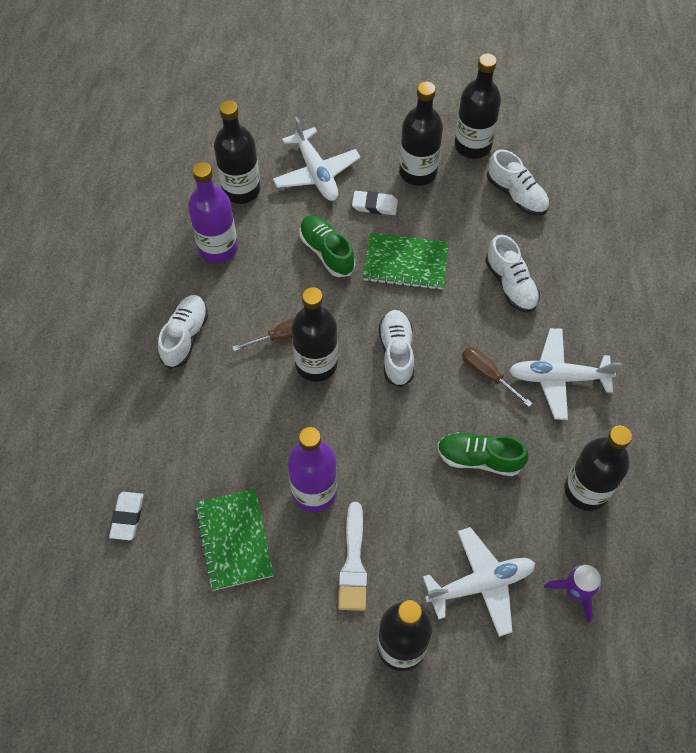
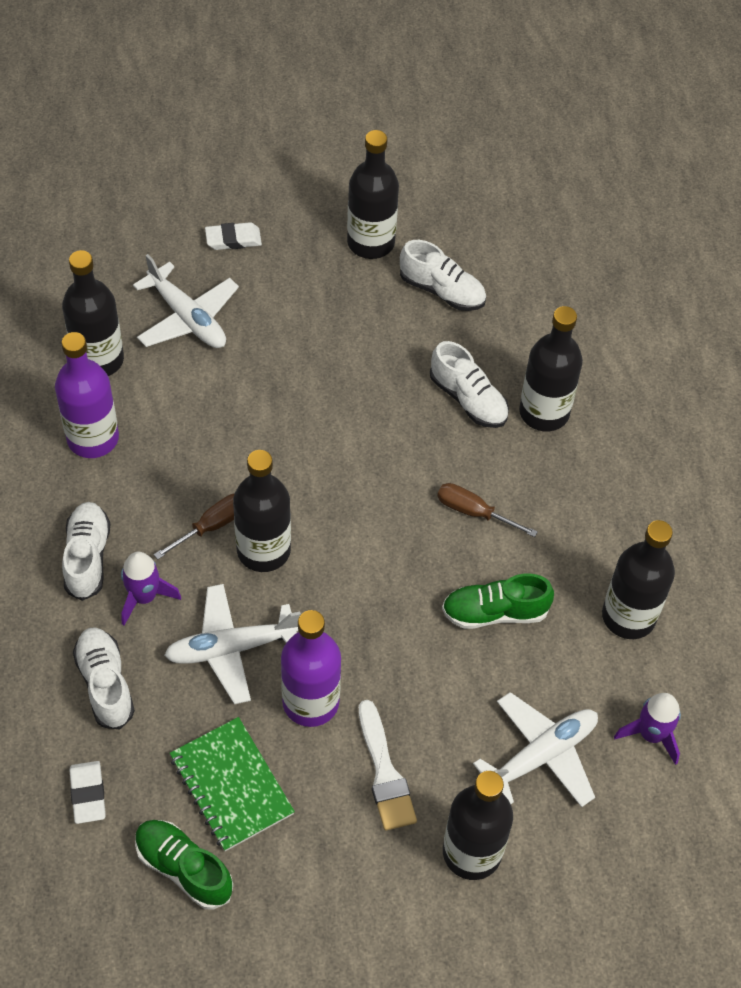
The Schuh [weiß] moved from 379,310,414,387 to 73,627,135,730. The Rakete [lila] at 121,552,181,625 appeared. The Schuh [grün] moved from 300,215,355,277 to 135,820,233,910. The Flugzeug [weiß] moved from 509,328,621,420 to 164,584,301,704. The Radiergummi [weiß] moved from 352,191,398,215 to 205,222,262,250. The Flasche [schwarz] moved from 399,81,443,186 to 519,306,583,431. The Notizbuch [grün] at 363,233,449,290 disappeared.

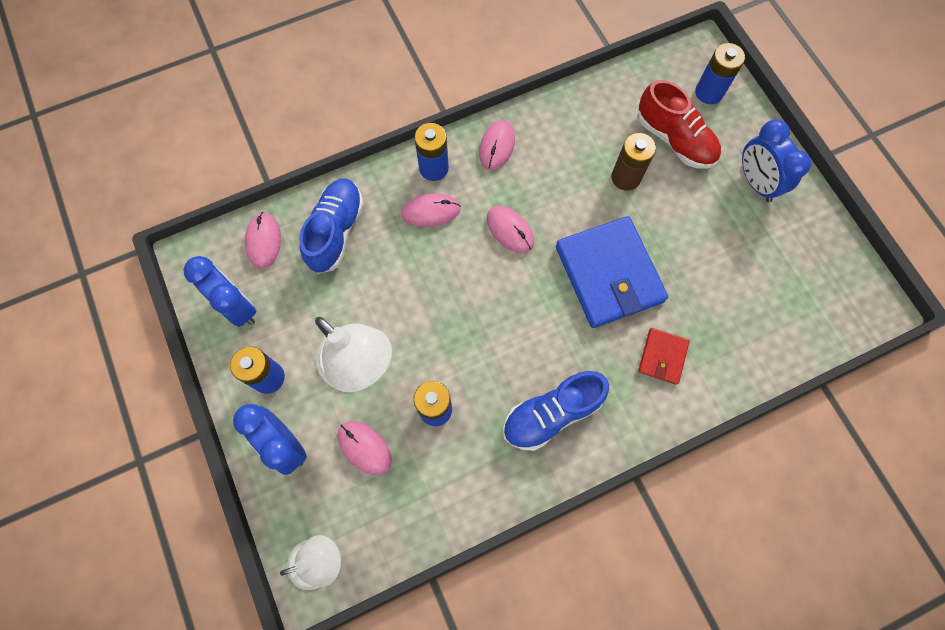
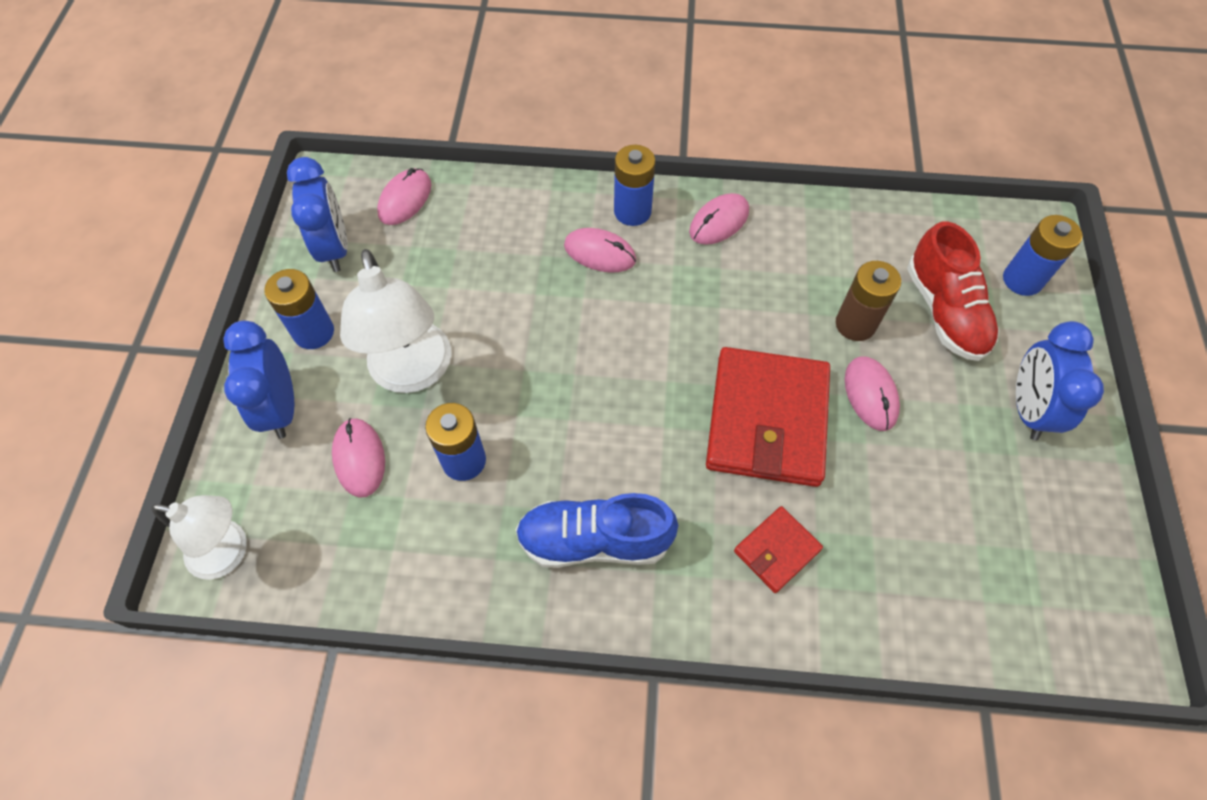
The Geldbörse [blau] at 556,216,668,328 became the Geldbörse [rot] at 706,347,830,487. The Computermaus [rosa] moved from 487,206,534,253 to 845,356,900,431. The Schuh [blau] at 299,179,364,274 disappeared.

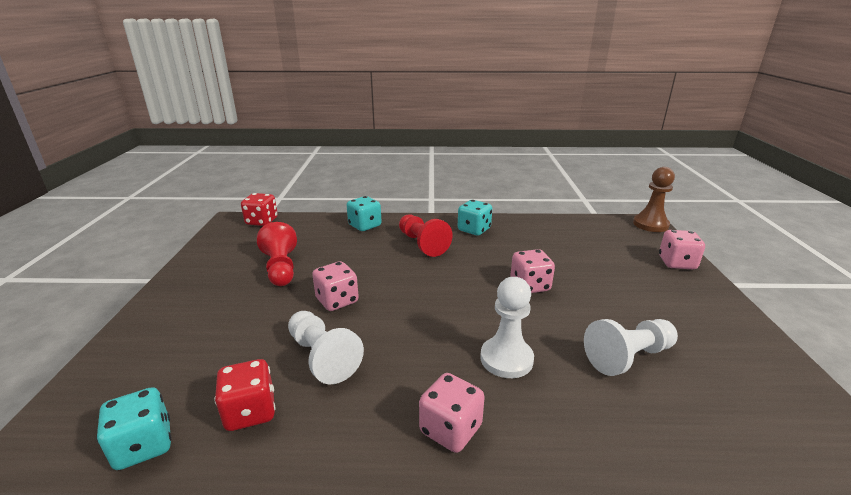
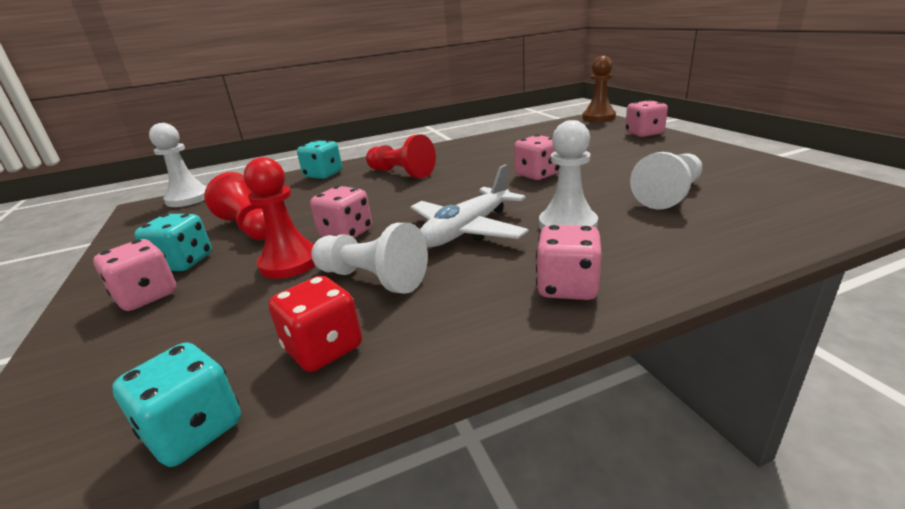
The Spielwürfel [rosa] at 93,239,177,311 appeared. The Spielwürfel [türkis] moved from 458,200,492,235 to 134,214,212,271. The Spielwürfel [rot] at 241,193,278,226 was replaced by the Bauer [weiß] at 149,123,207,207. The Bauer [rot] at 244,157,315,279 appeared. The Flugzeug [weiß] at 411,164,529,247 appeared.

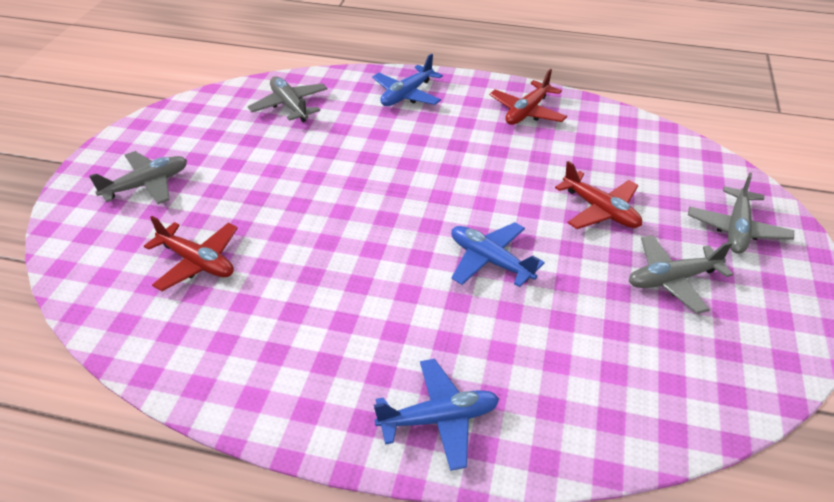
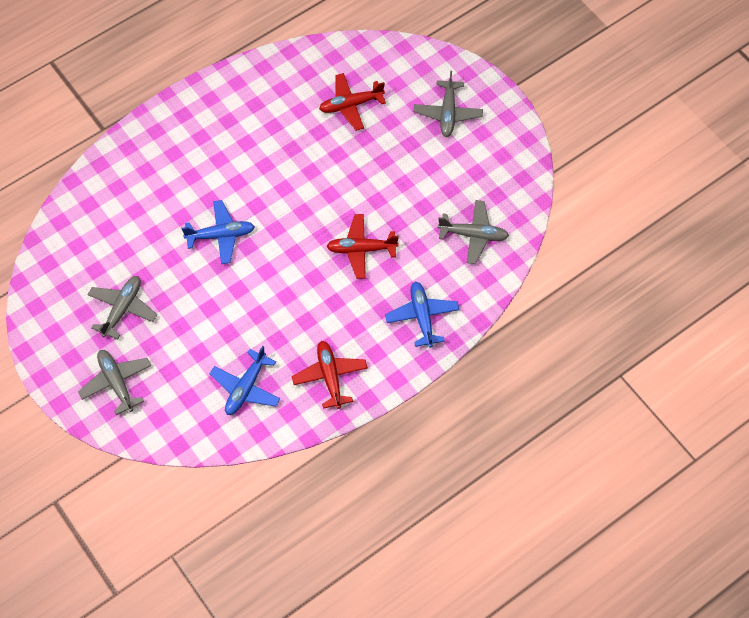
The Flugzeug [blau] moved from 374,359,499,471 to 210,346,281,415. The Flugzeug [rot] moved from 555,161,642,229 to 327,214,399,279.

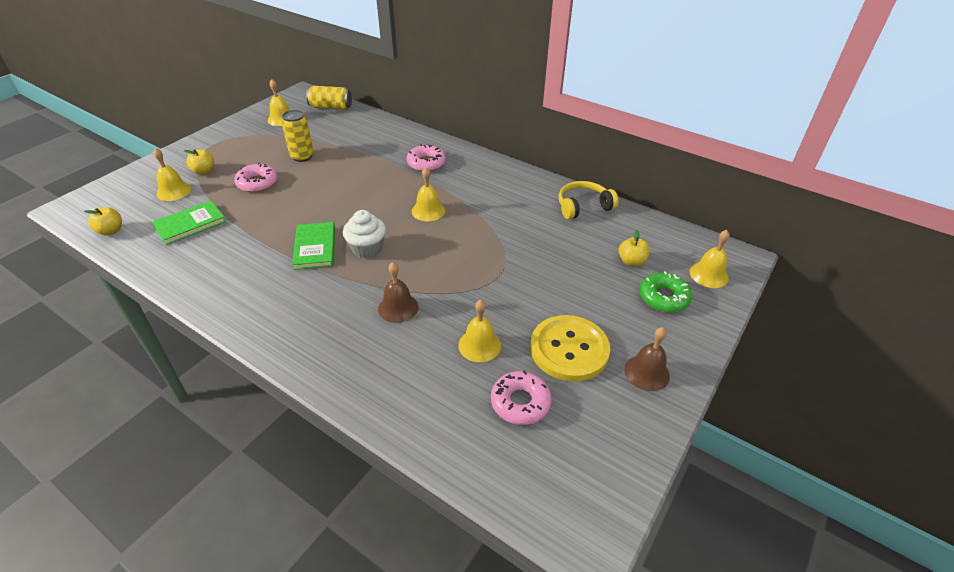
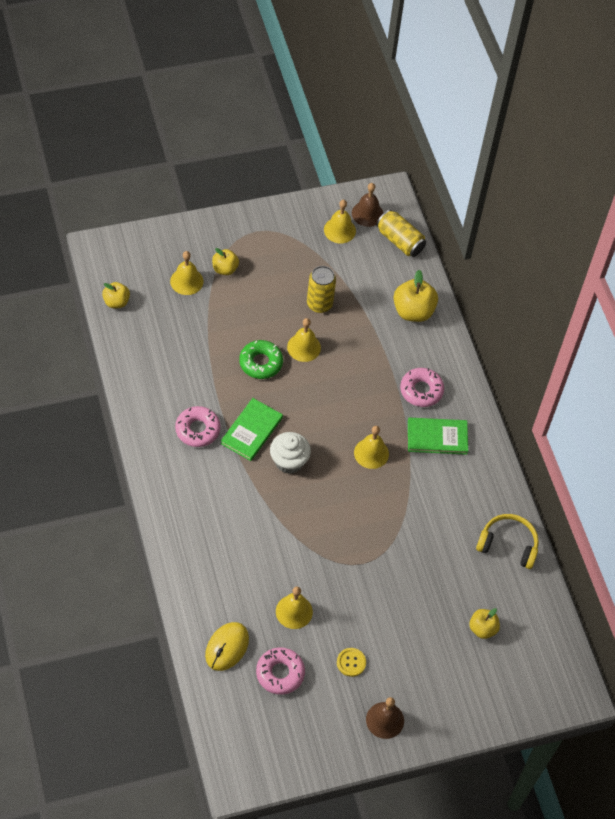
The Donut [rosa] moved from 234,163,278,192 to 175,406,221,447. The Computermaus [gelb] at 205,622,249,671 appeared. The Donut [grün] moved from 640,271,692,312 to 239,340,283,379. The Glocke [gelb] moved from 689,230,729,288 to 287,318,321,362. The Knopf [gelb] at 530,315,610,382 changed to 0.43 times the size. The Glocke [braun] moved from 378,262,419,323 to 352,183,383,227. The Apfel [gelb] at 394,270,438,322 appeared. The Buch [grün] moved from 152,200,226,245 to 408,418,468,455.

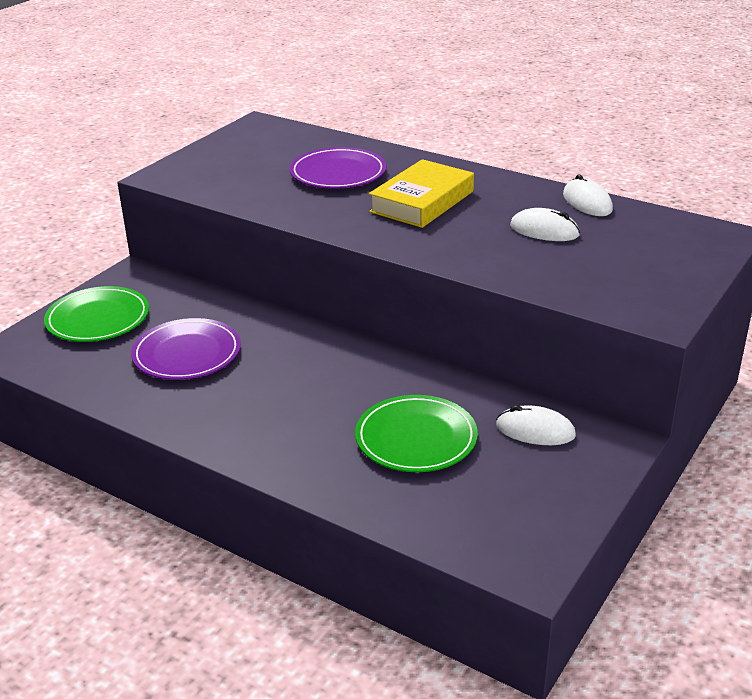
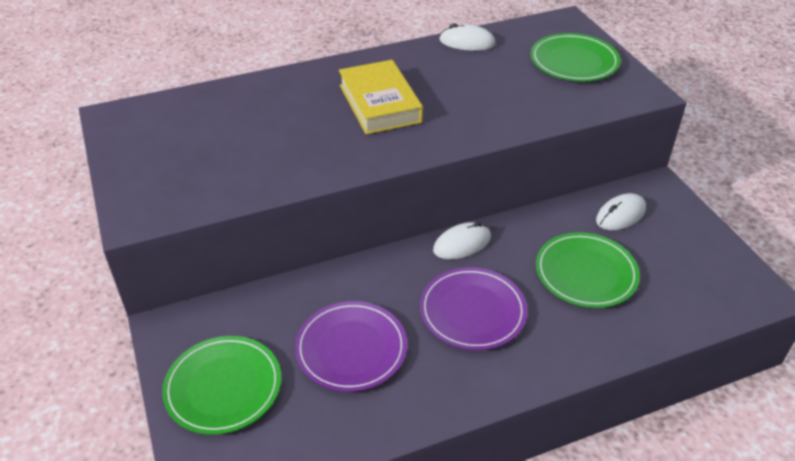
The Teller [lila] moved from 290,147,386,189 to 420,267,527,350. The Computermaus [weiß] moved from 510,208,580,241 to 433,222,491,259. The Teller [grün] at 531,33,621,81 appeared.

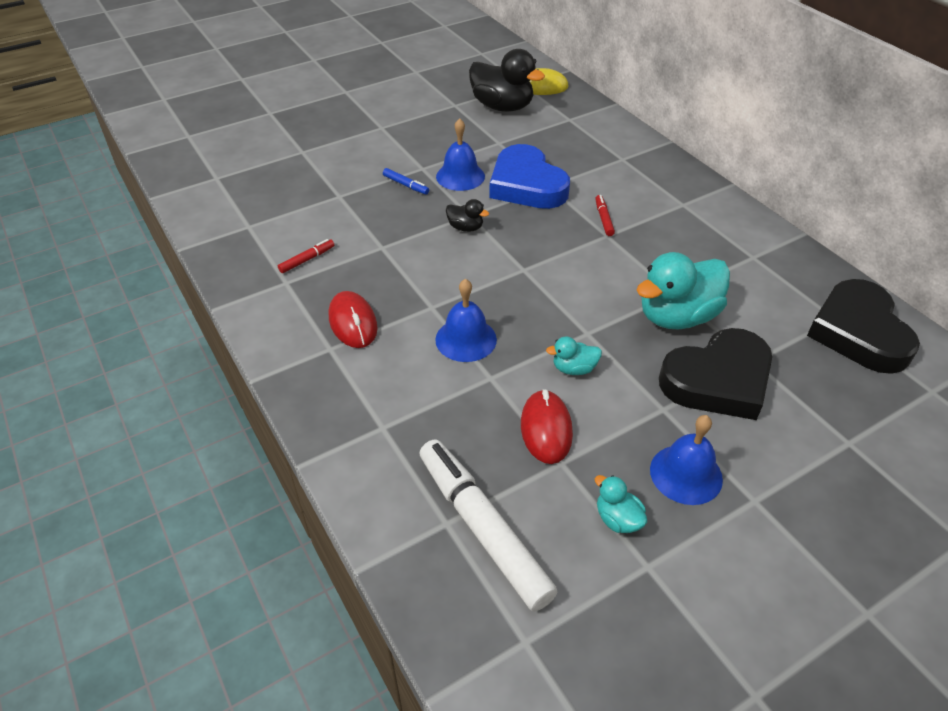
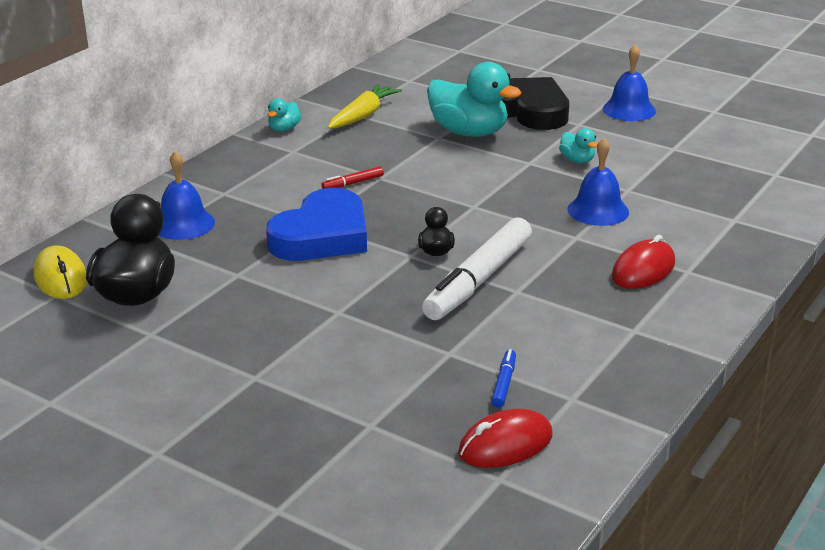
The Glocke [blau] moved from 436,118,485,191 to 158,151,215,240. The Ente [türkis] moved from 595,475,647,533 to 267,98,301,132. The Karotte [gelb] at 327,84,402,129 appeared. The Filzstift [weiß] moved from 419,440,557,611 to 422,218,532,320. The Computermaus [rot] moved from 521,389,573,464 to 458,408,553,468. The Filzstift [blau] moved from 383,168,429,195 to 491,349,516,408. The Filzstift [rot] at 278,239,334,273 disappeared. The Herz [schwarz] at 807,279,920,374 disappeared.

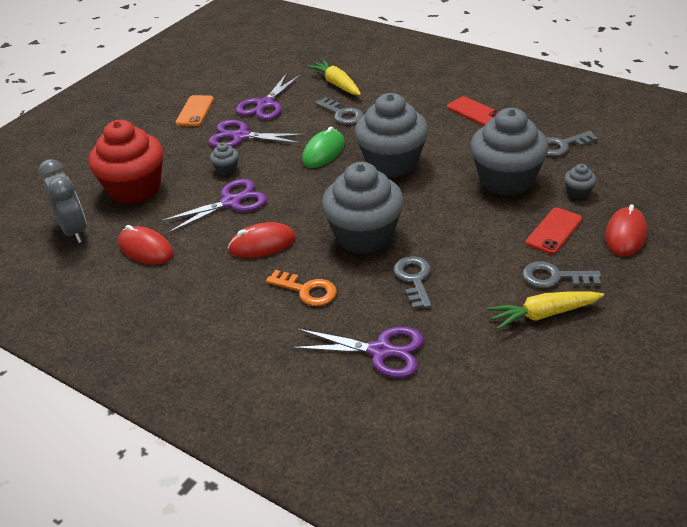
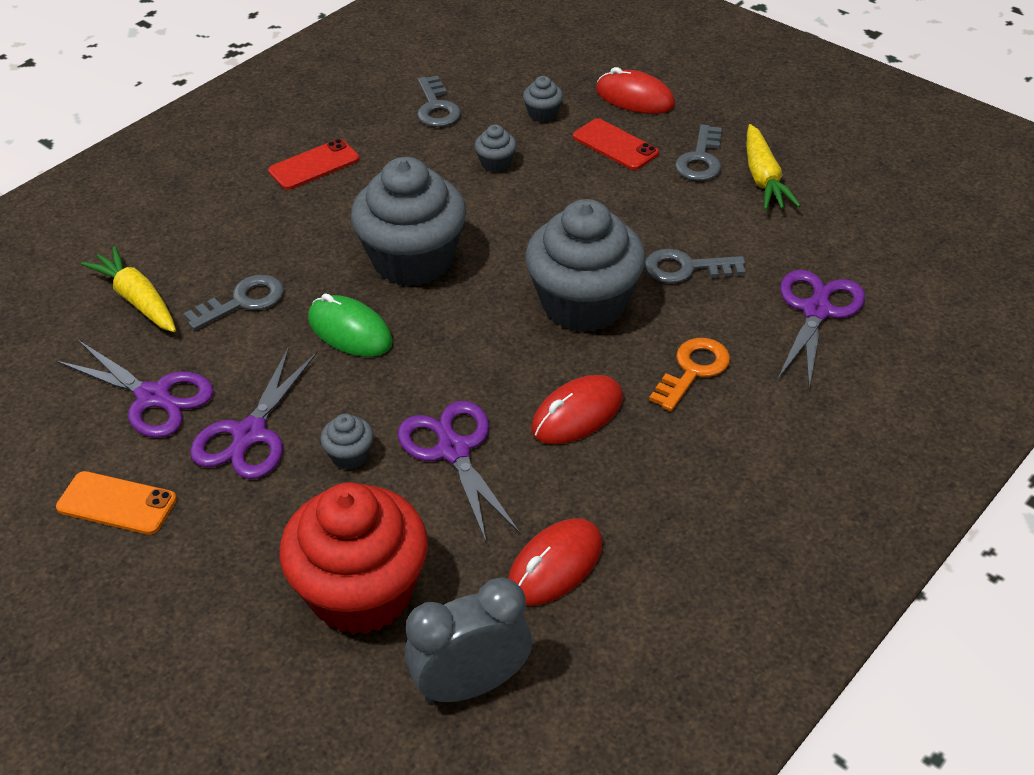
The Karotte [gelb] at 307,59,361,95 turned 75 degrees clockwise. The Muffin [grau] at 470,108,549,196 changed to 0.40 times the size. The Computermaus [rot] at 228,222,296,258 turned 60 degrees clockwise.

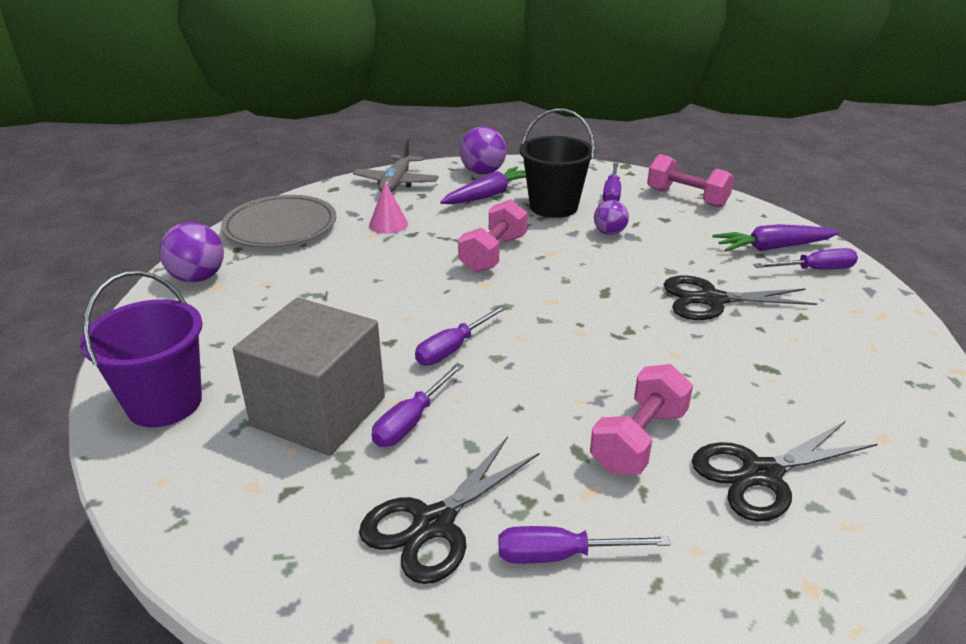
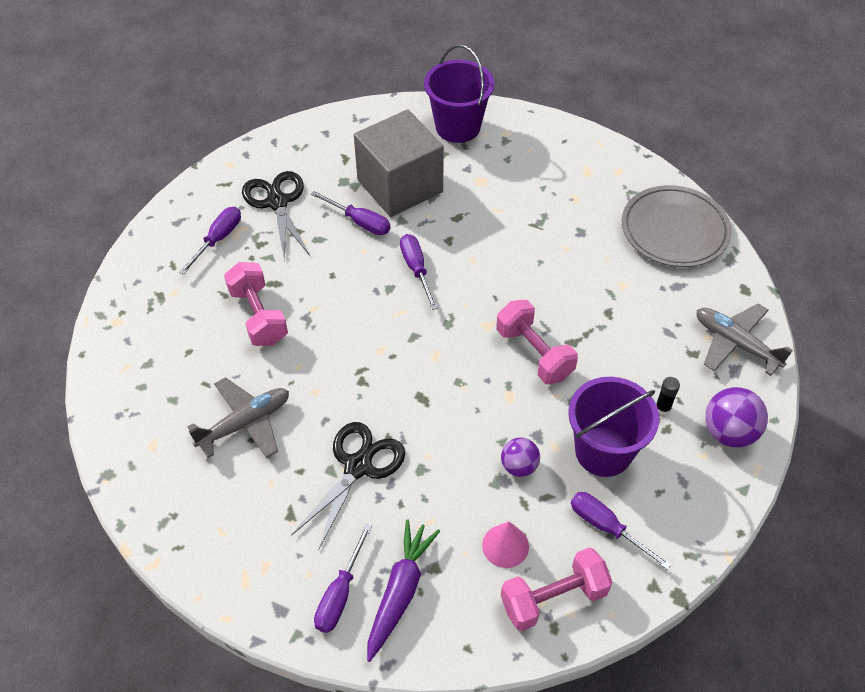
The Flugzeug [grau] at 188,377,289,458 appeared. The Schraubenzieher [lila] at 372,363,464,447 turned 150 degrees clockwise. The Kegel [rosa] moved from 369,182,408,234 to 482,521,529,568. The Eimer [schwarz] at 519,108,595,218 became the Eimer [lila] at 568,377,659,477. The Karotte [lila] at 440,167,526,204 was replaced by the Klebestift [schwarz] at 656,377,680,415. The Ball [lila] at 159,222,224,282 disappeared. The Schere [schwarz] at 692,421,877,522 disappeared.

